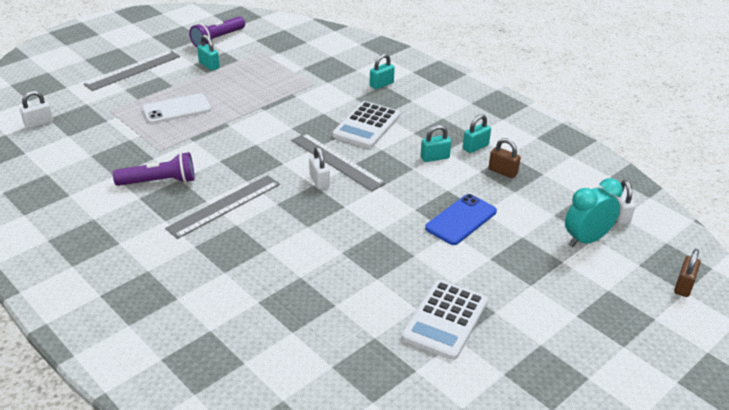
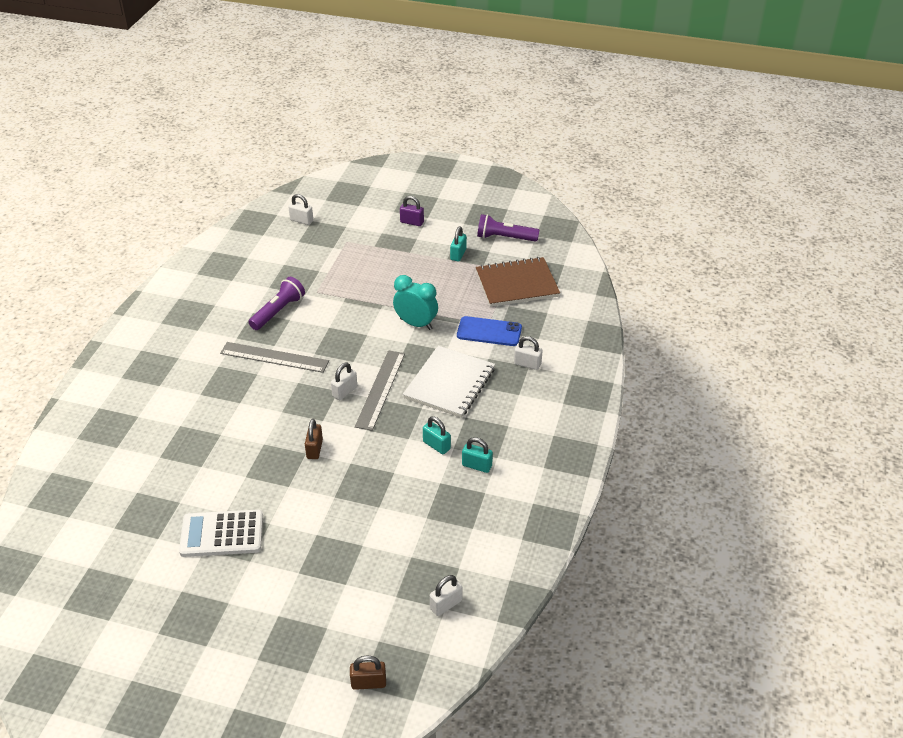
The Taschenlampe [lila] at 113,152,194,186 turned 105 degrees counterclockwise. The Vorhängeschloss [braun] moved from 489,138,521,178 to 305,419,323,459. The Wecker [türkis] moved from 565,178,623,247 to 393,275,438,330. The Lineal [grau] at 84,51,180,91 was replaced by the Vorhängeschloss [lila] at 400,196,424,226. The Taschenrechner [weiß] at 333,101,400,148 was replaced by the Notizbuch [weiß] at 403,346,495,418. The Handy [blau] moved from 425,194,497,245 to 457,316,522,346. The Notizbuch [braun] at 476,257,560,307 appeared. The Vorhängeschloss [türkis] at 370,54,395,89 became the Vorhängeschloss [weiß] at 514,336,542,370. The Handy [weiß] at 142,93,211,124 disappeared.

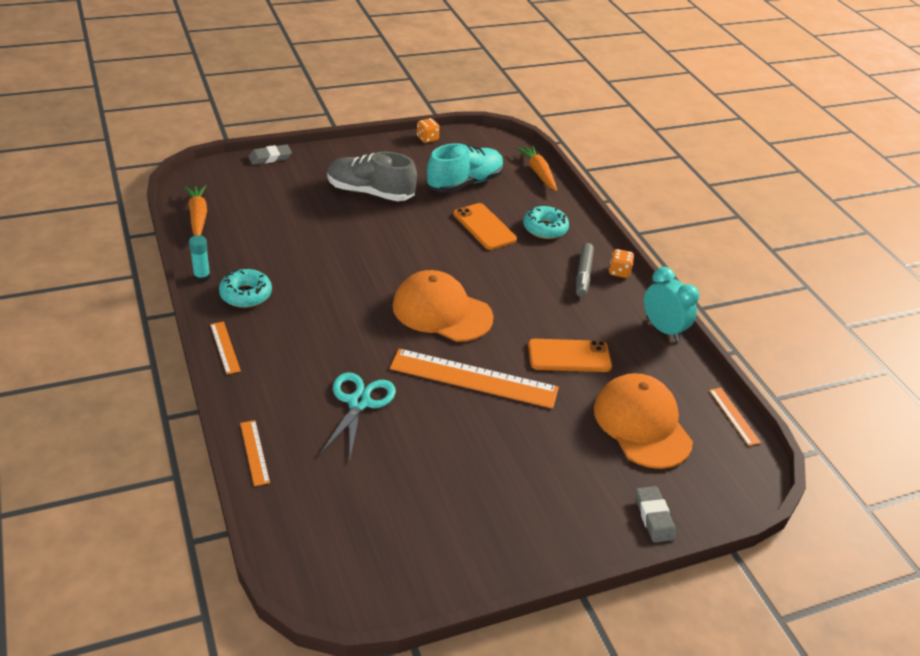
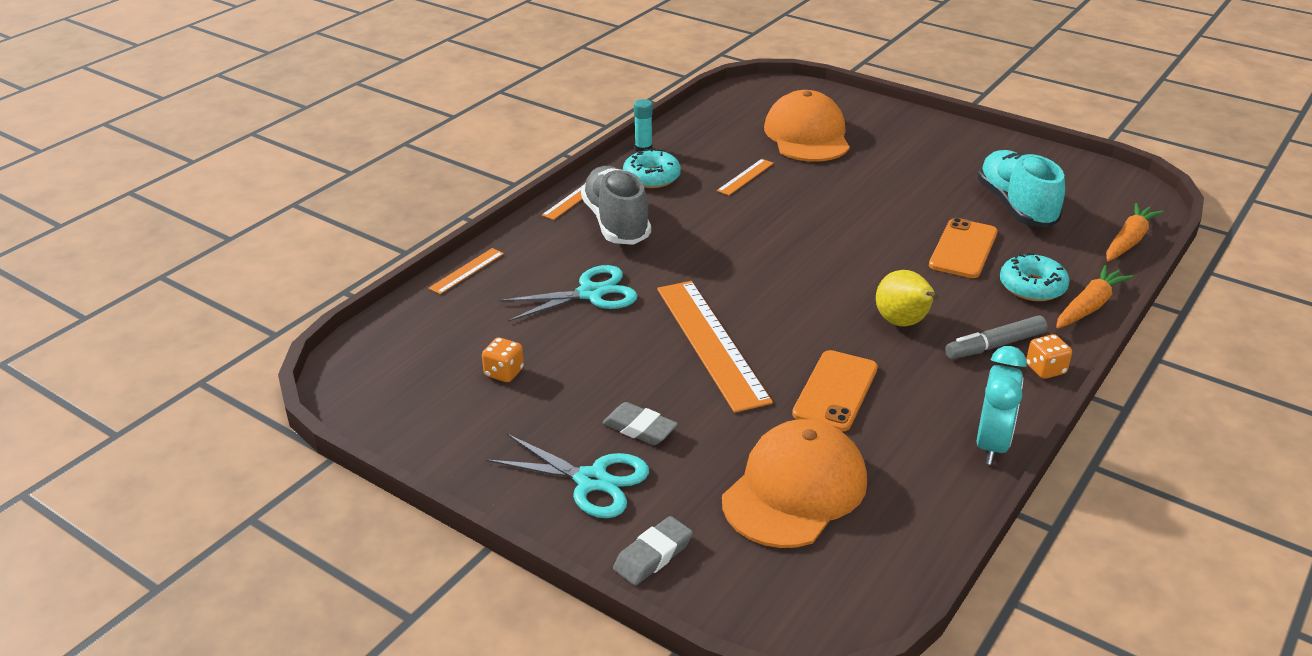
The Spielwürfel [orange] moved from 417,118,440,143 to 482,337,524,382. The Schere [türkis] at 486,434,649,518 appeared. The Schuh [grau] moved from 327,151,417,201 to 581,166,651,245. The Radiergummi [grau] moved from 248,145,292,165 to 602,402,678,445. The Lineal [orange] moved from 709,388,761,446 to 717,159,774,195. The Kappe [orange] moved from 392,270,494,342 to 764,90,850,162. The Handy [orange] at 528,339,612,372 turned 60 degrees clockwise. The Birne [gelb] at 876,270,939,326 appeared. The Schuh [türkis] at 427,143,504,193 turned 120 degrees counterclockwise. The Karotte [orange] moved from 185,185,207,236 to 1056,265,1133,329.

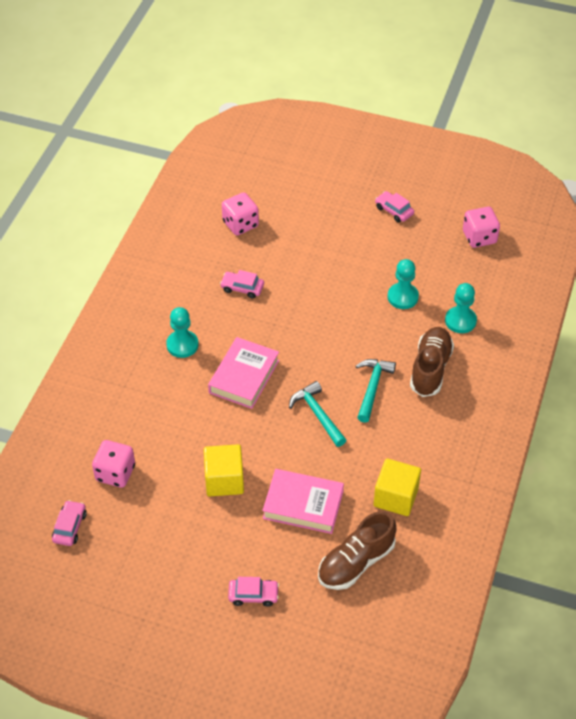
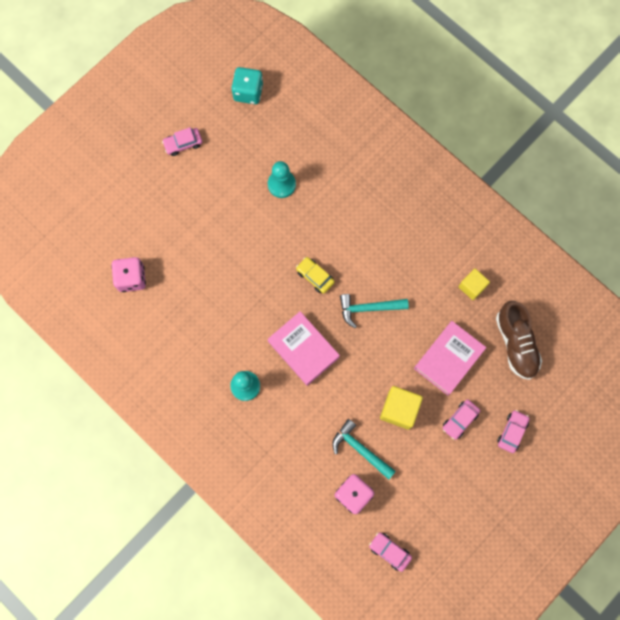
The Spielwürfel [rosa] at 463,207,500,248 became the Spielwürfel [türkis] at 231,67,263,104. The Auto [gelb] at 296,257,335,294 appeared. The Hammer [türkis] moved from 356,359,396,423 to 333,419,396,480. The Auto [rosa] moved from 220,270,264,299 to 442,399,480,440. The Kubus [gelb] at 374,458,421,516 changed to 0.66 times the size. The Schuh [braun] at 410,327,454,397 disappeared. The Bauer [türkis] at 445,283,477,333 disappeared.

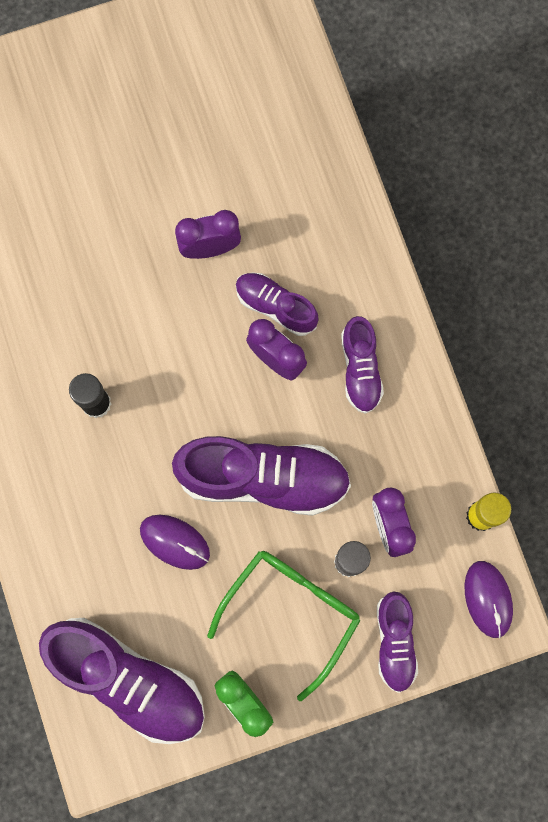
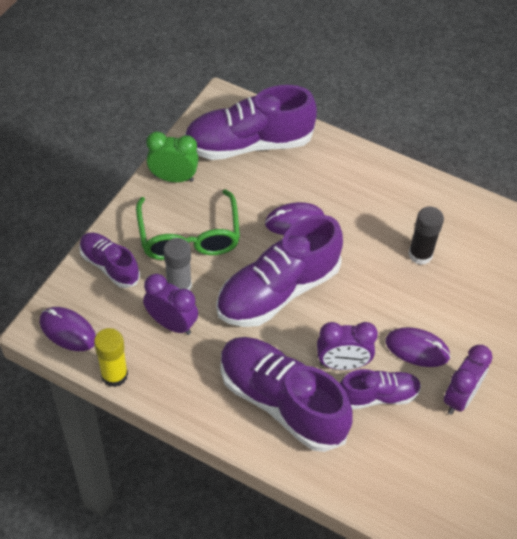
The Schuh [lila] at 341,316,384,414 changed to 1.82 times the size. The Computermaus [lila] at 385,327,451,367 appeared.

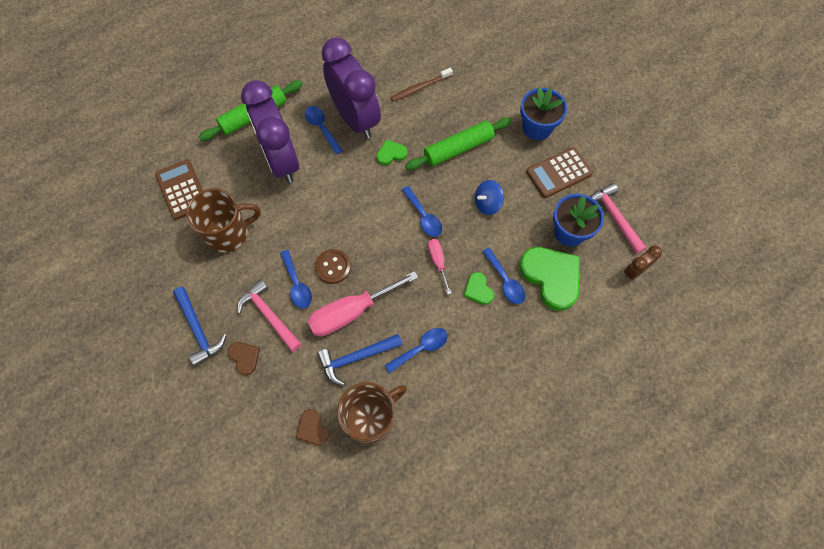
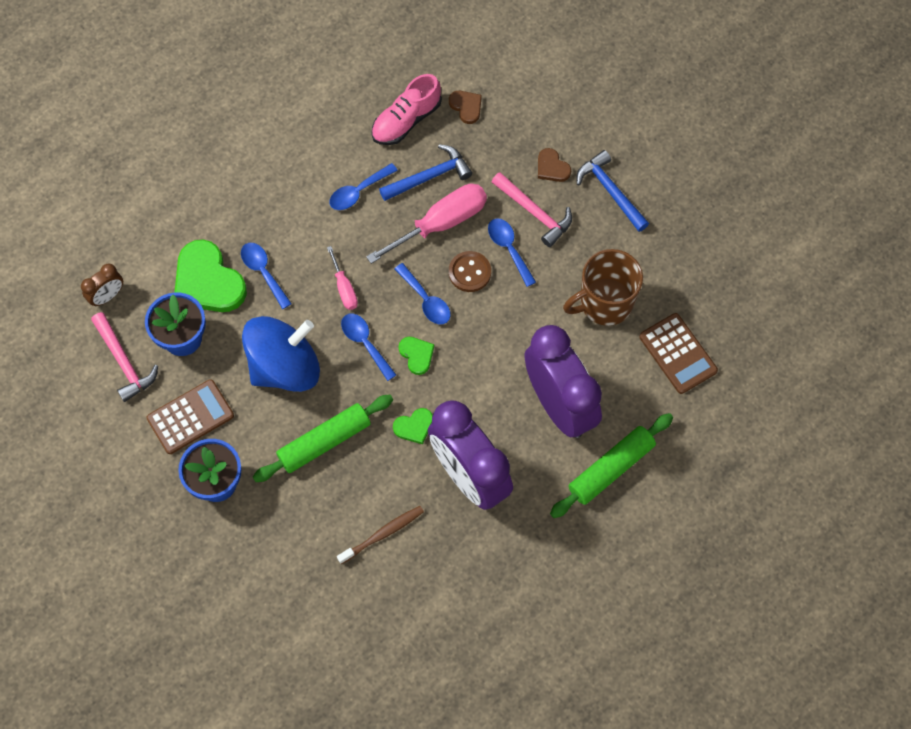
The Kreisel [blau] at 475,180,504,215 changed to 2.09 times the size. The Tasse [braun] at 337,382,407,444 was replaced by the Schuh [rosa] at 371,74,442,145. The Löffel [blau] moved from 305,106,343,154 to 395,263,451,324. The Herz [grün] moved from 464,272,494,305 to 398,337,434,375.

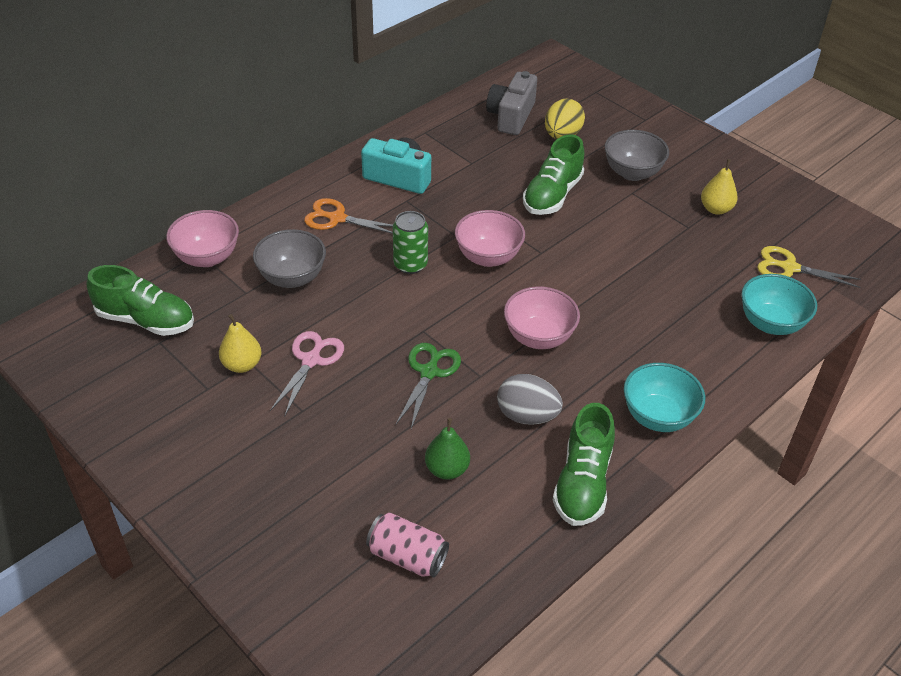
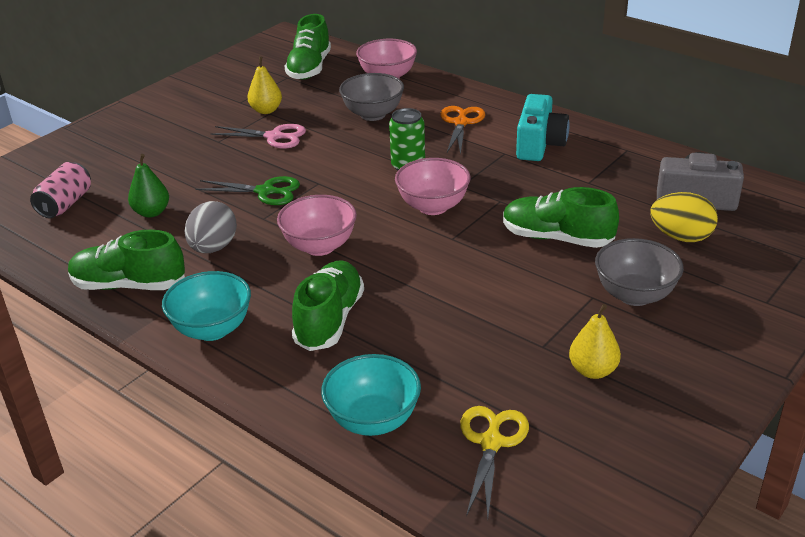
The Schuh [grün] at 292,260,364,351 appeared.

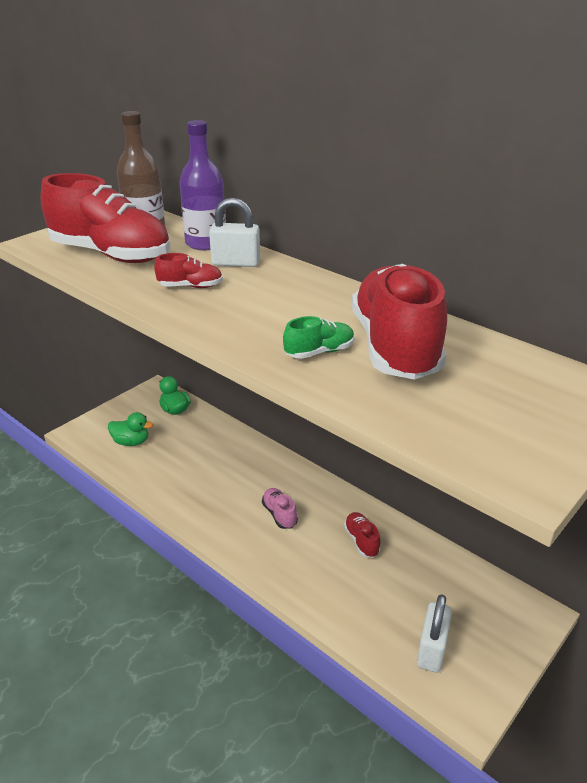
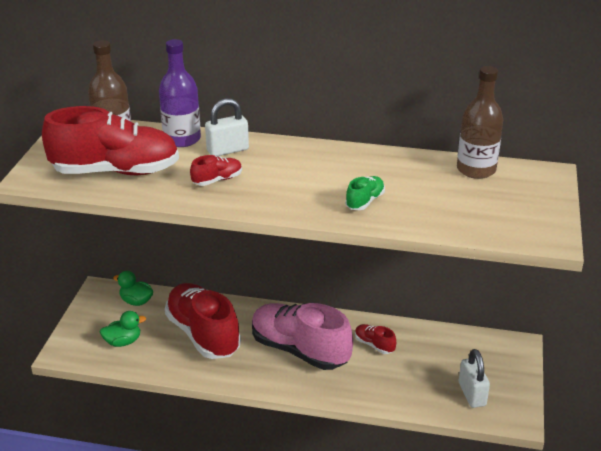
The Schuh [rot] moved from 352,264,447,380 to 165,283,241,359. The Schuh [rosa] at 262,488,298,529 changed to 2.35 times the size. The Flasche [braun] at 457,66,503,179 appeared.

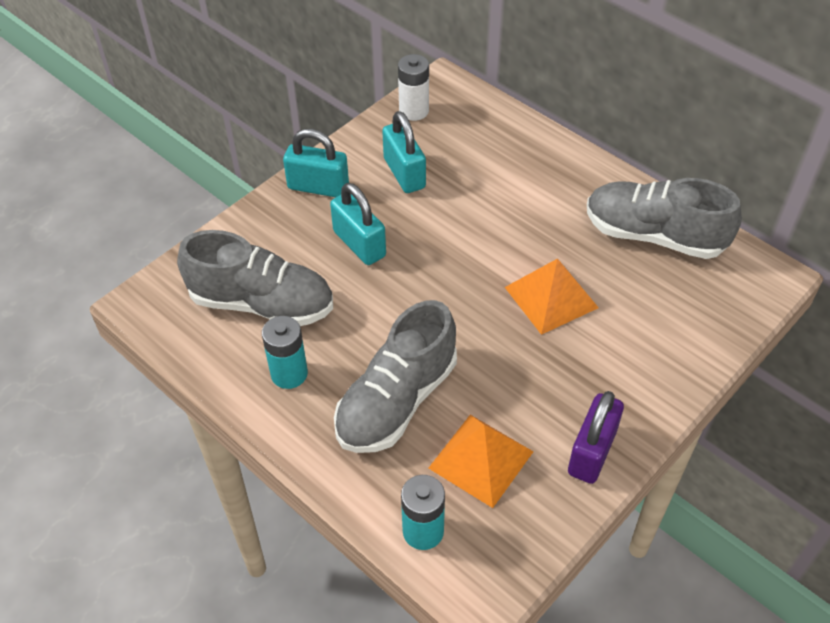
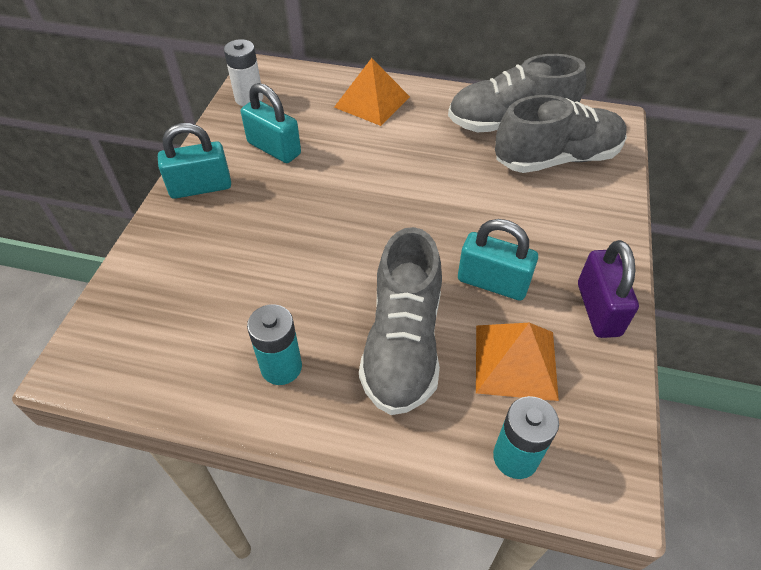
The Pyramide [orange] moved from 505,258,599,335 to 334,58,410,126. The Vorhängeschloss [türkis] moved from 330,183,386,265 to 458,219,538,301. The Schuh [grau] moved from 177,230,333,326 to 495,95,627,173.

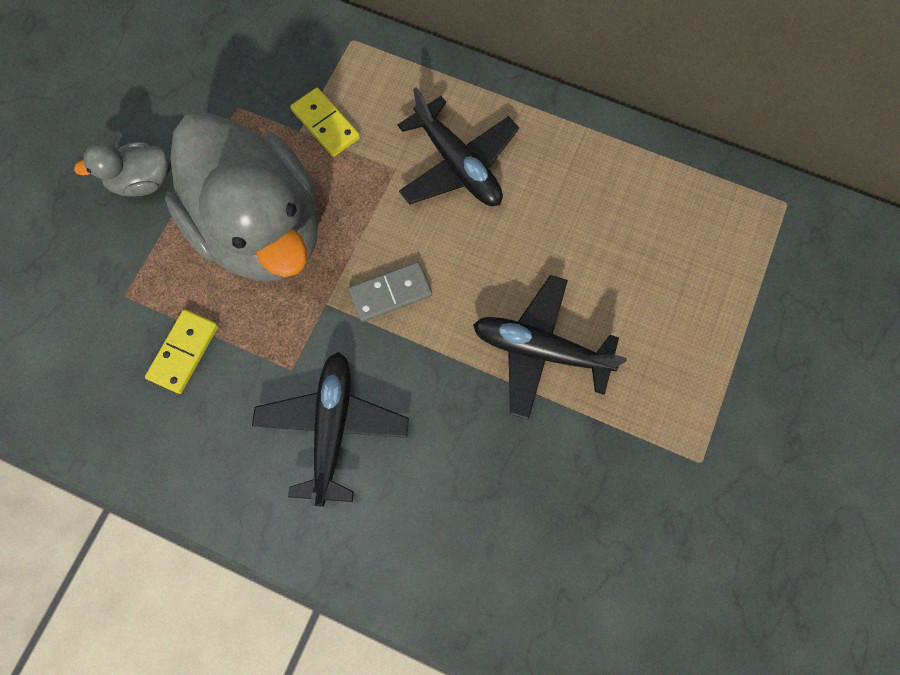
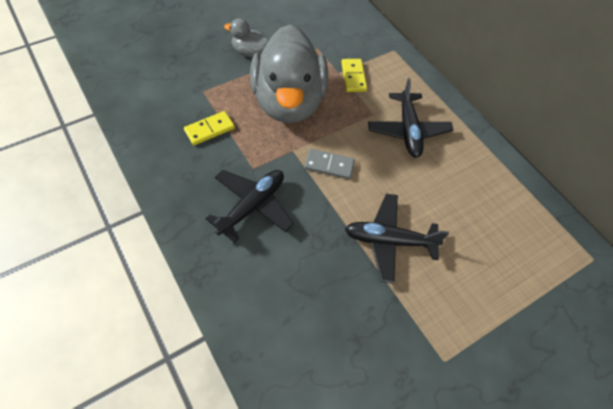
The Flugzeug [schwarz] at 473,275,627,420 turned 45 degrees counterclockwise.

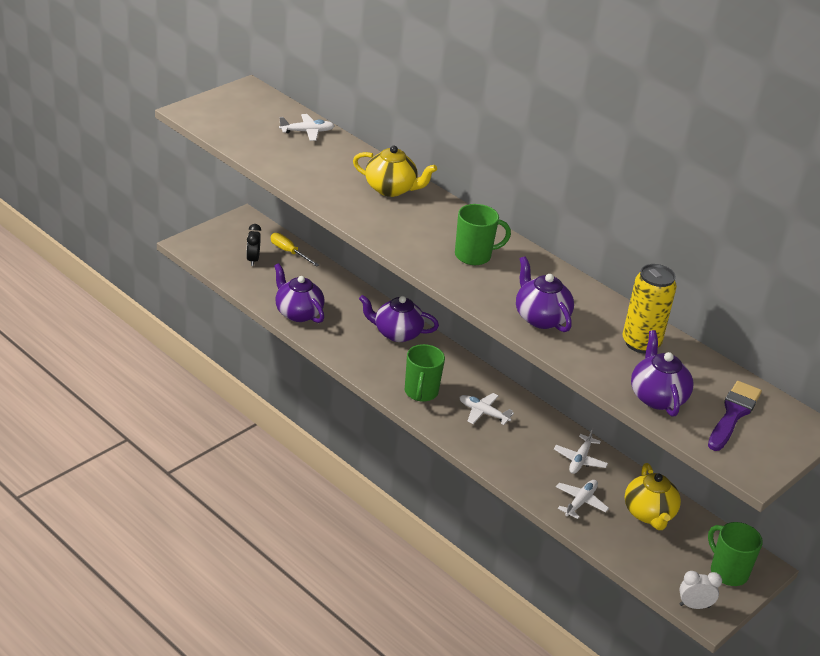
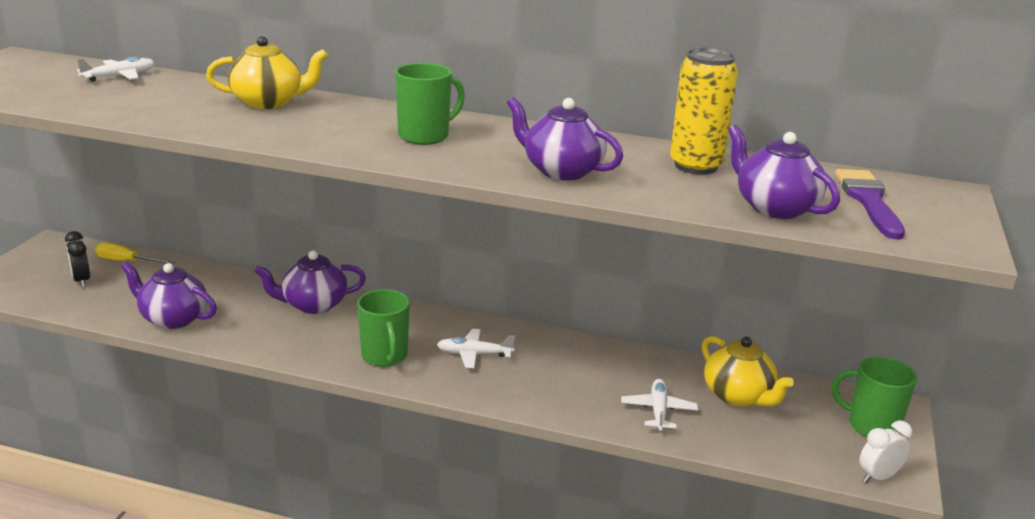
The Flugzeug [weiß] at 554,428,608,474 disappeared.

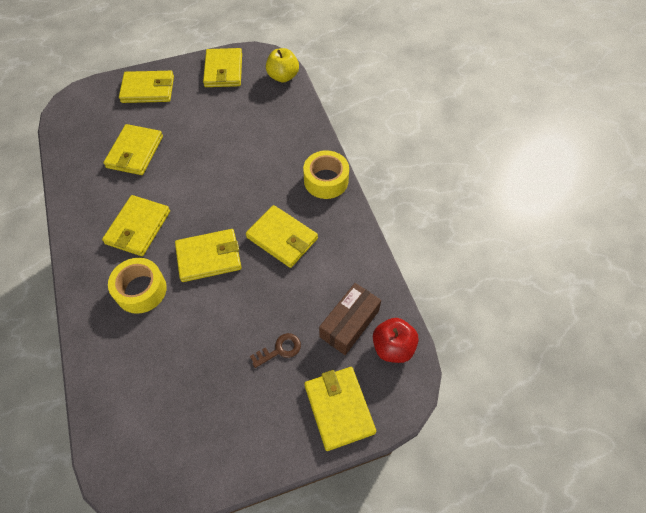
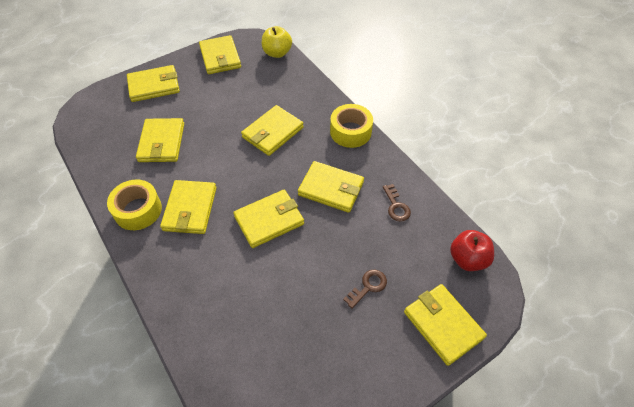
The Klebeband [gelb] moved from 108,258,167,314 to 107,180,162,230. The Geldbörse [gelb] at 241,105,304,156 appeared. The Schlüssel [braun] at 383,184,411,222 appeared. The Schachtel [braun] at 319,283,381,355 disappeared.

